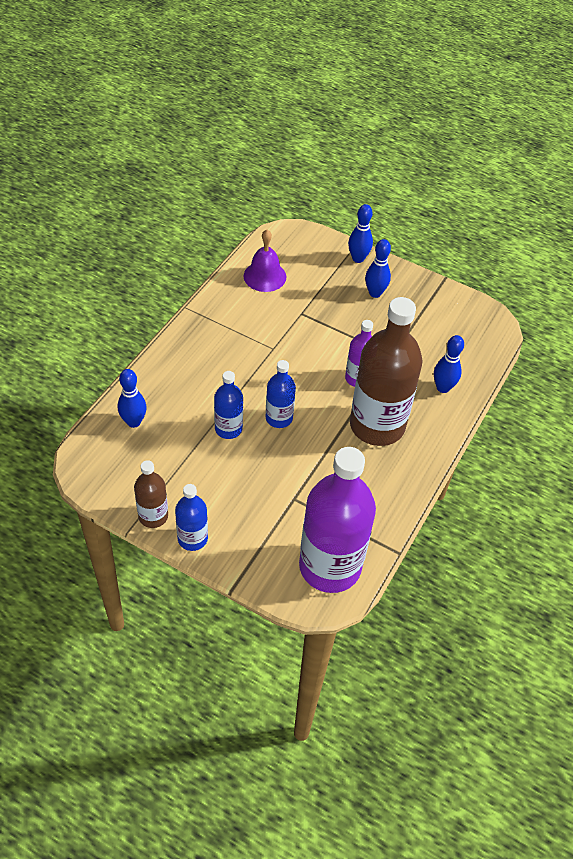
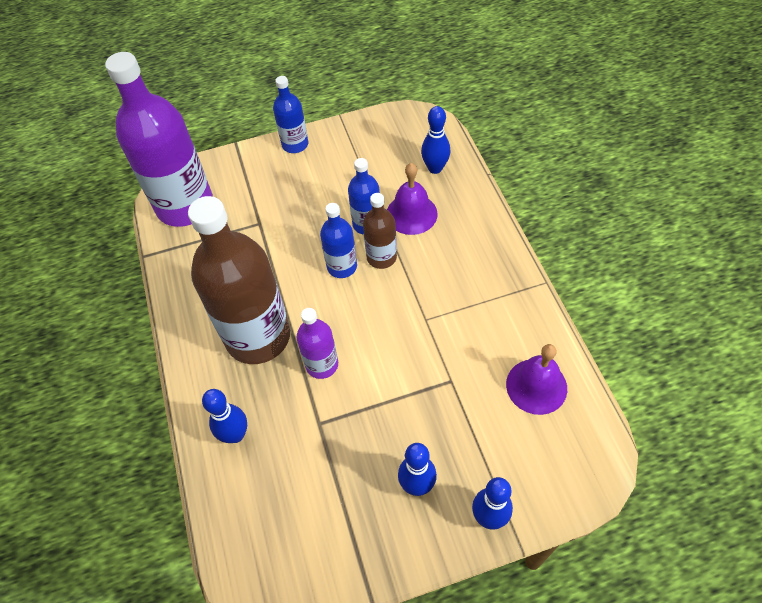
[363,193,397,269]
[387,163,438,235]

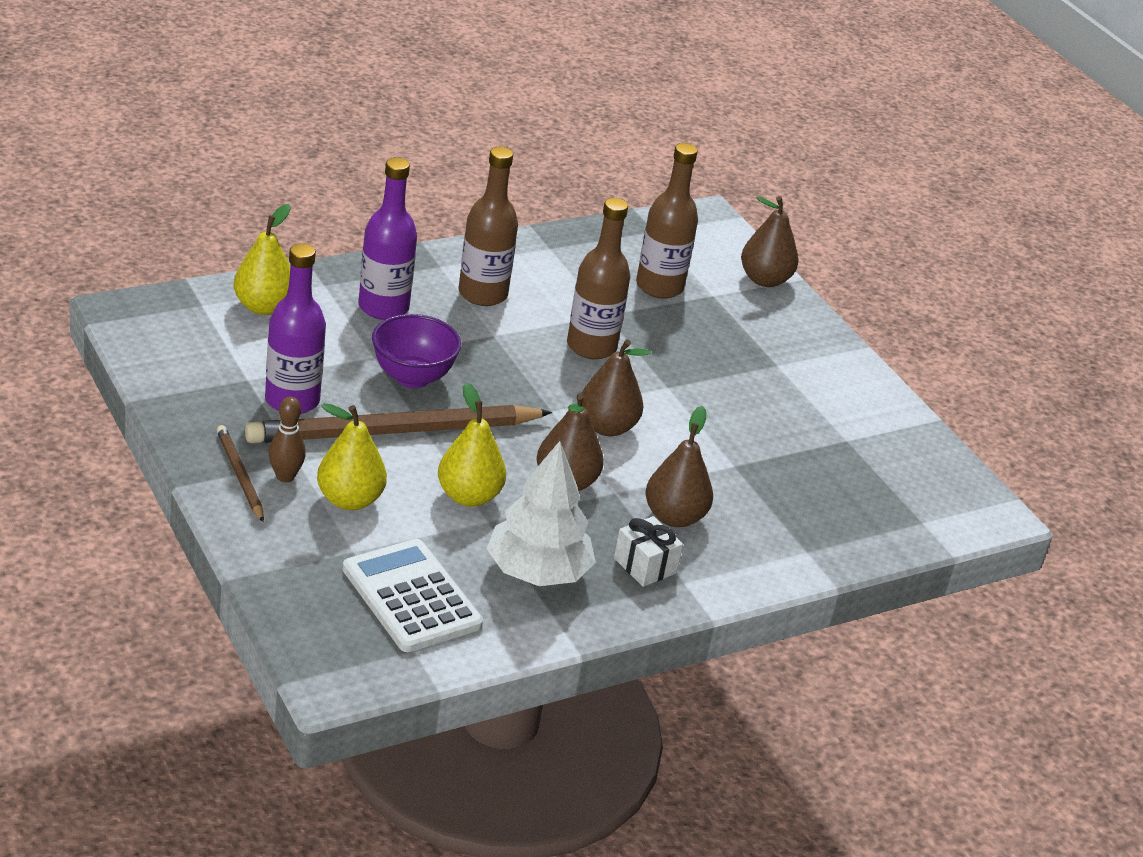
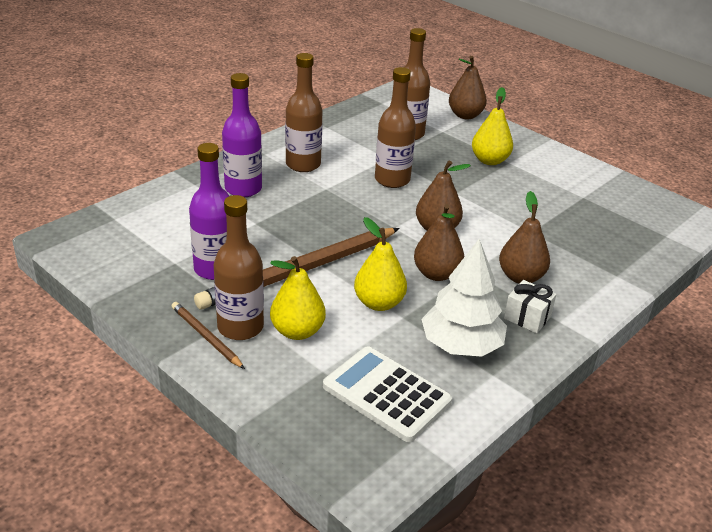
[214,195,264,340]
[472,87,513,165]
[372,314,461,388] (first image)

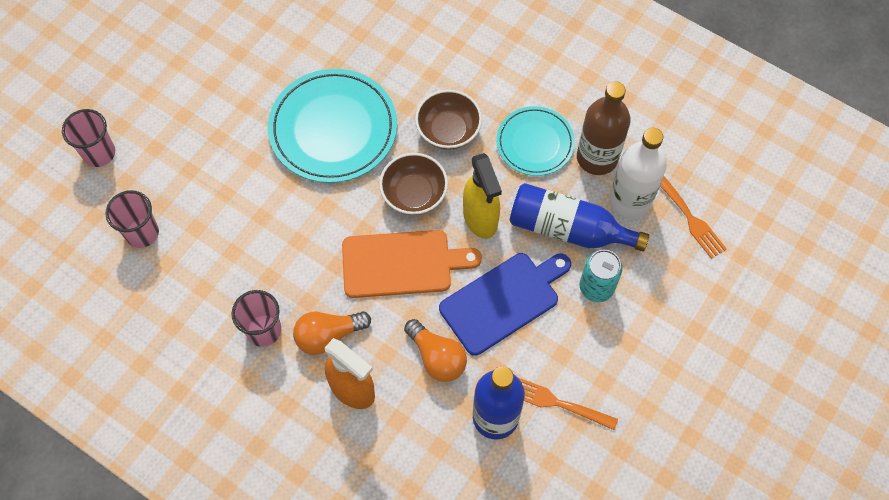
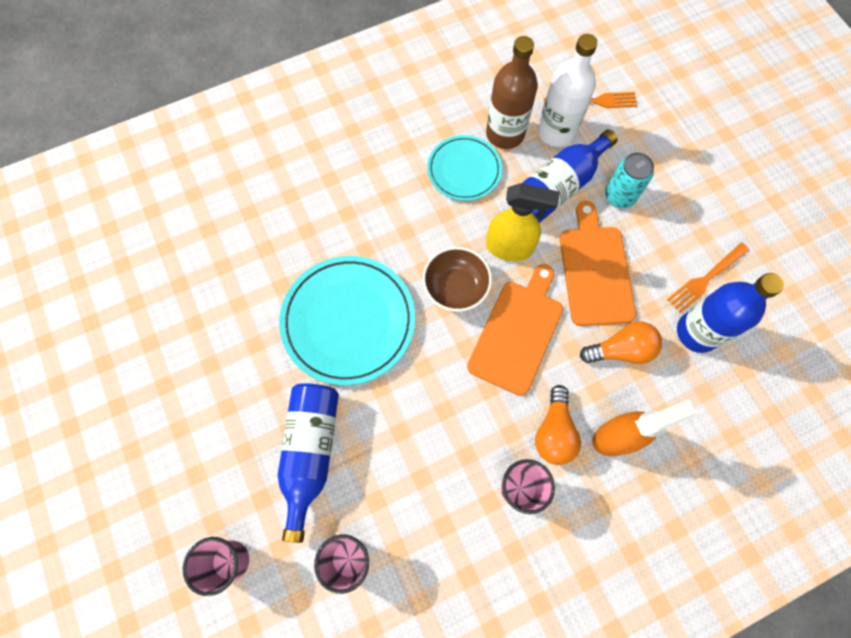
[278,383,339,543]
[560,201,636,326]
[415,90,482,150] (first image)

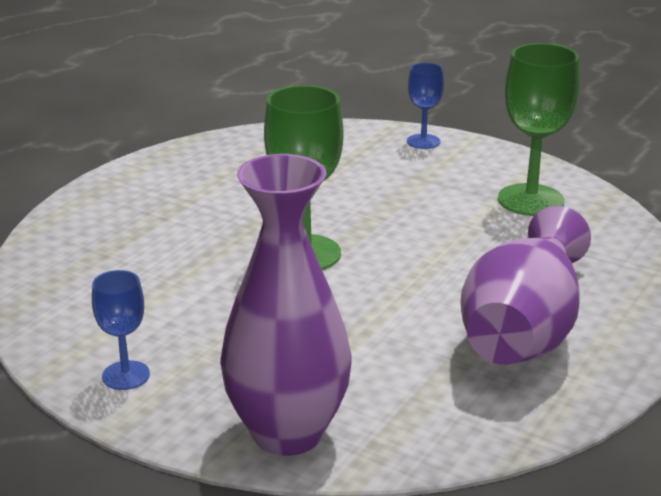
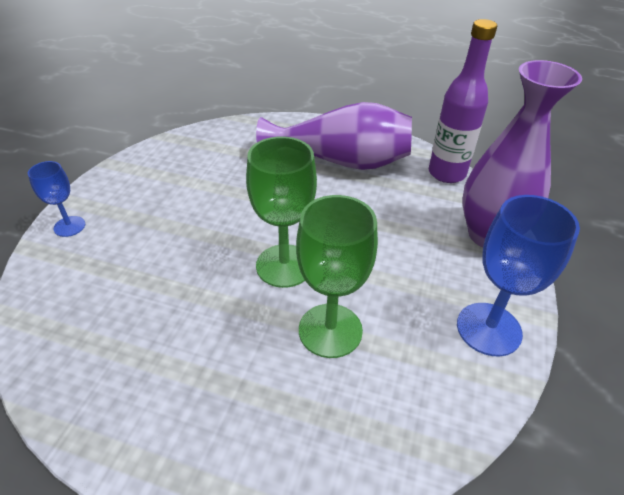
[296,195,378,358]
[429,19,497,183]
[457,195,580,357]

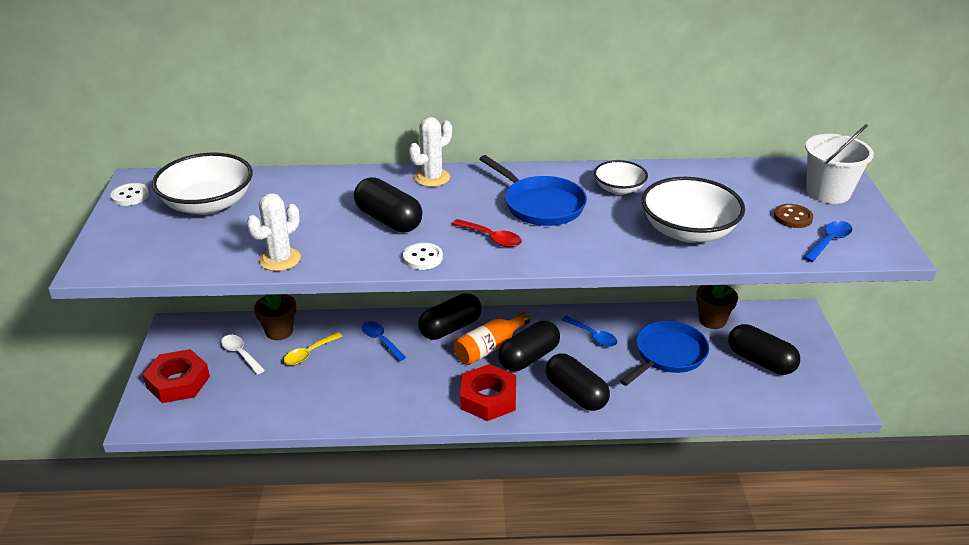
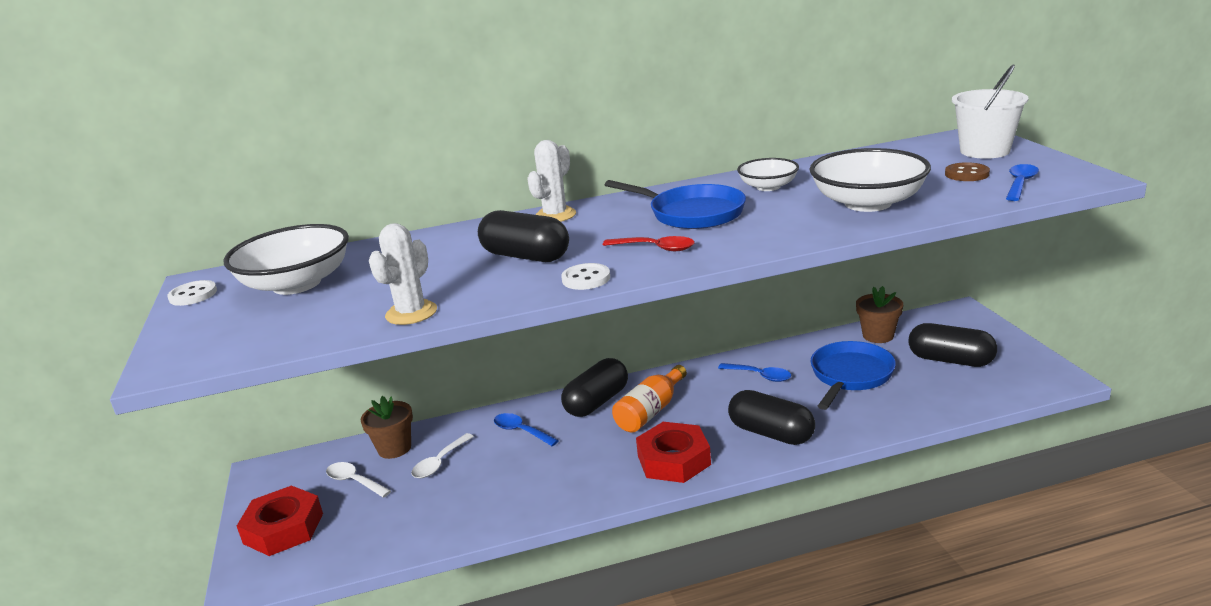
[411,433,474,478]
[498,320,560,371] (first image)

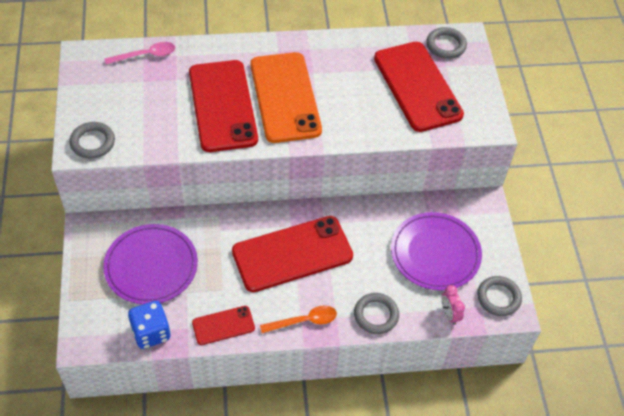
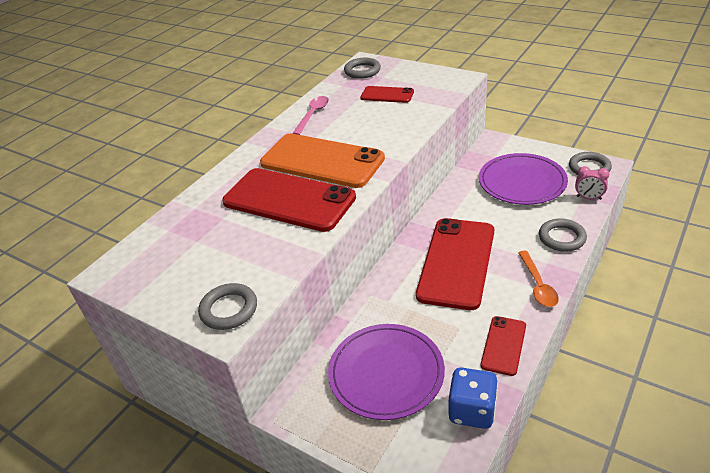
[292,96,329,135]
[360,86,414,103]
[518,251,559,307]

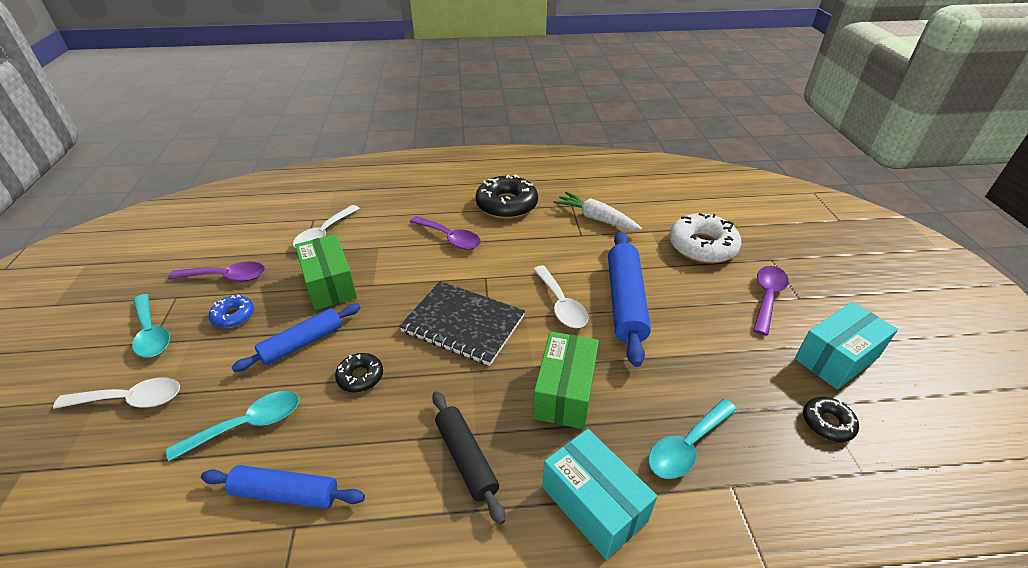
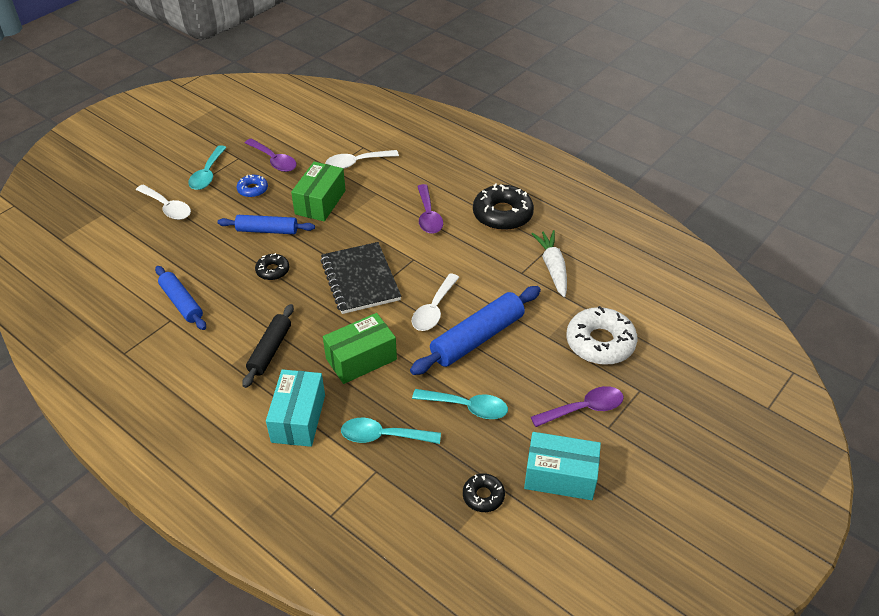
[412,389,508,419]

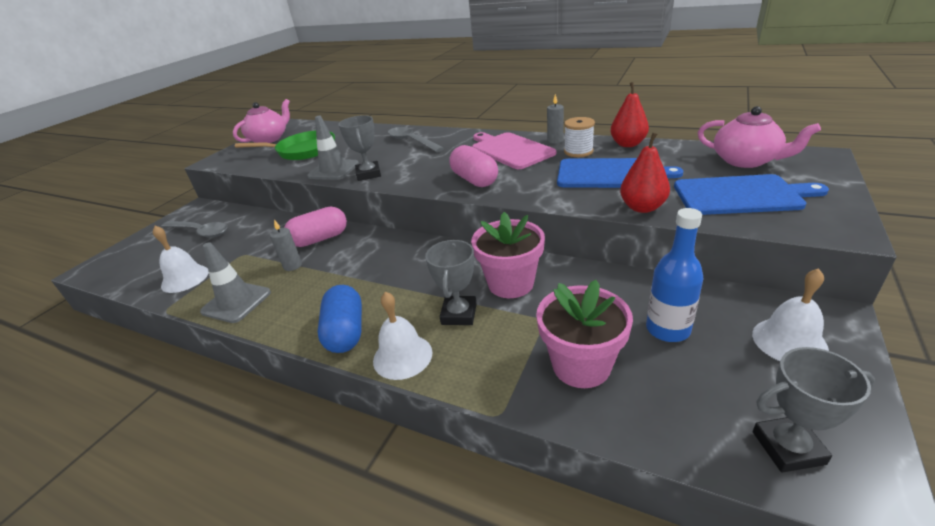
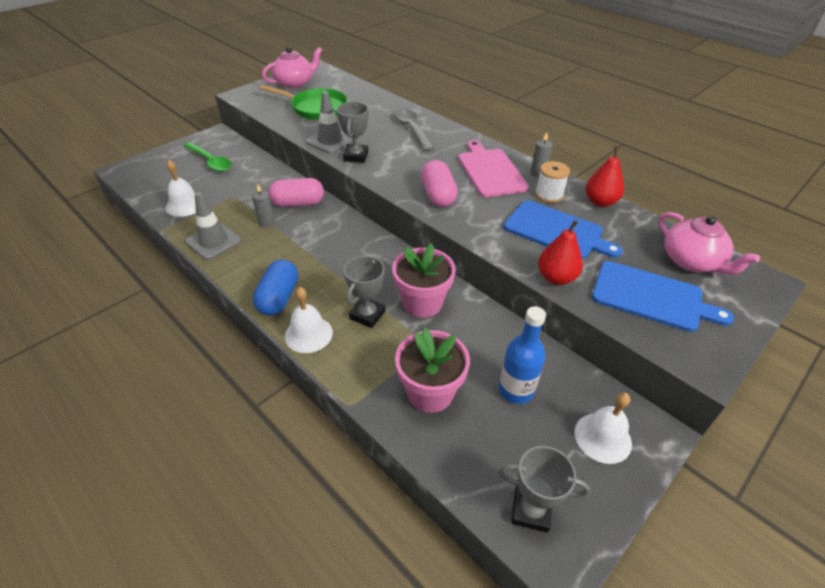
[184,142,232,172]

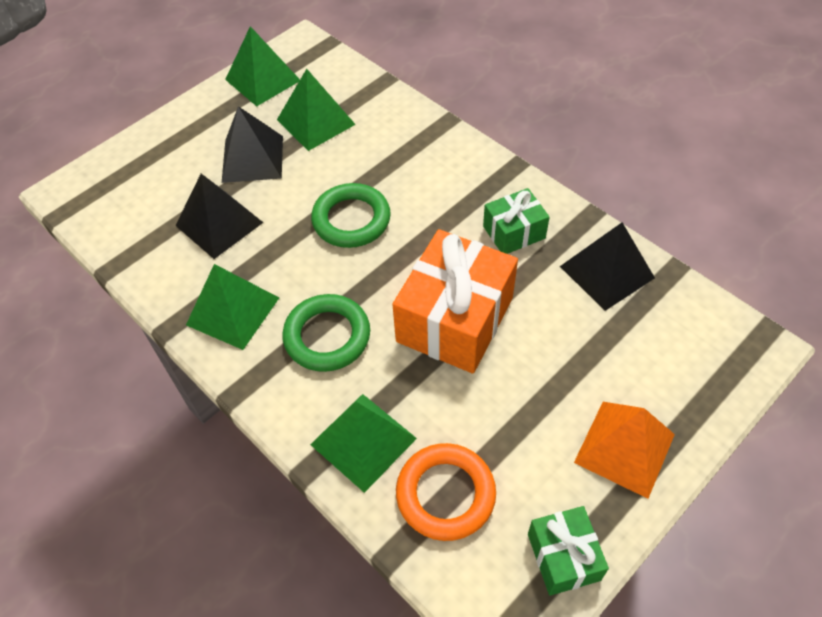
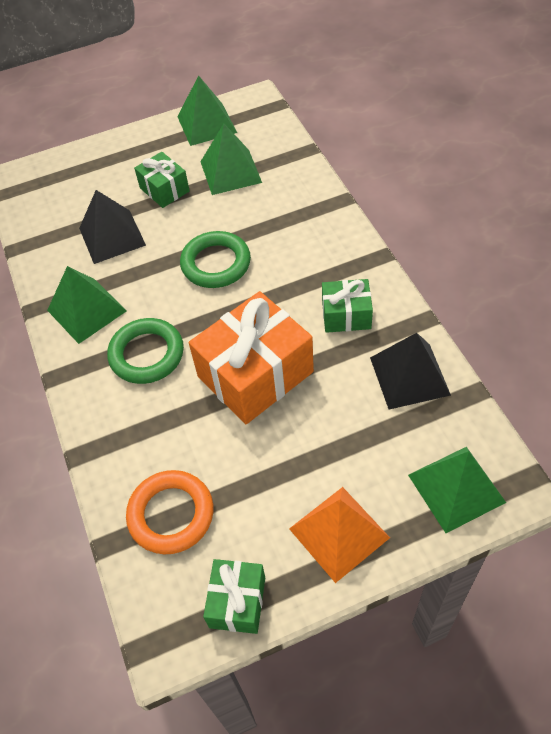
[134,152,190,208]
[408,447,506,533]

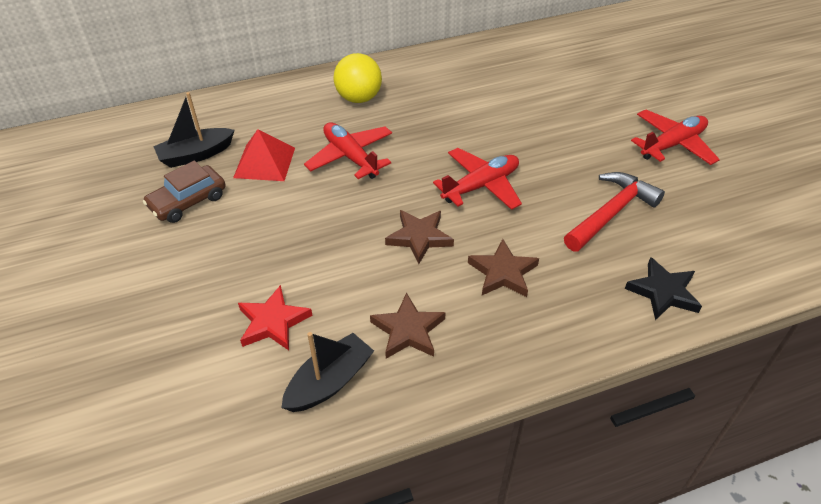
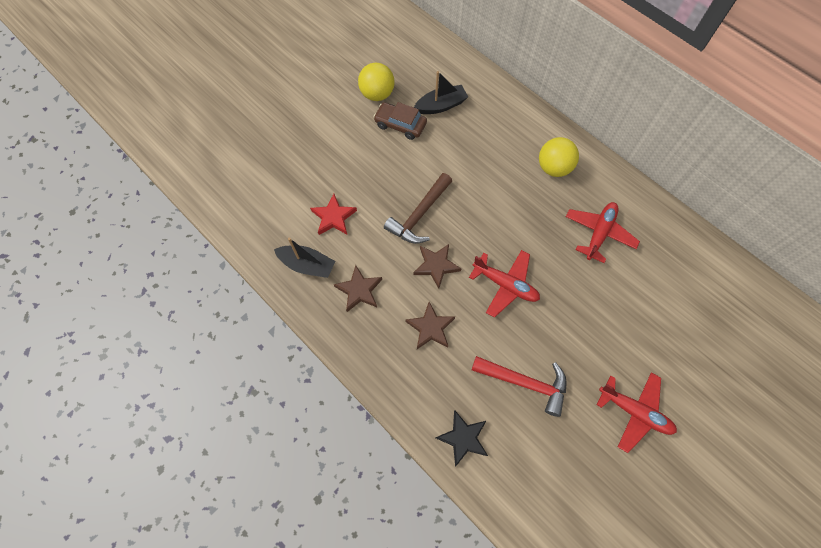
[358,63,395,101]
[384,173,452,244]
[414,71,468,114]
[566,202,640,263]
[233,129,295,181] (first image)

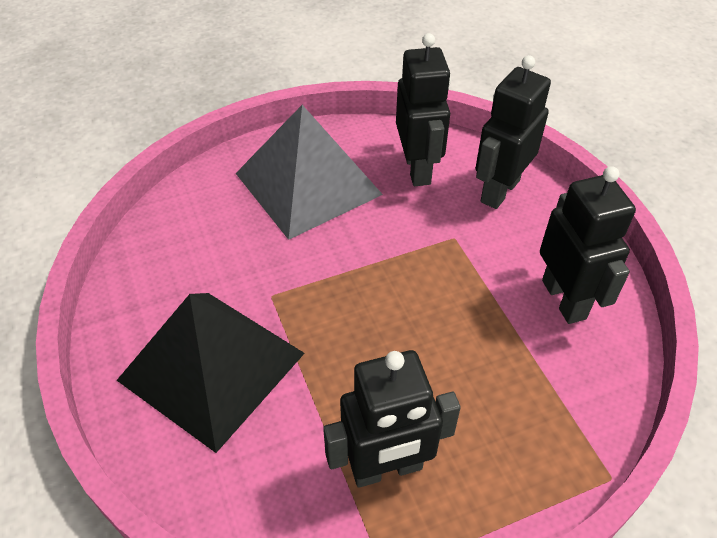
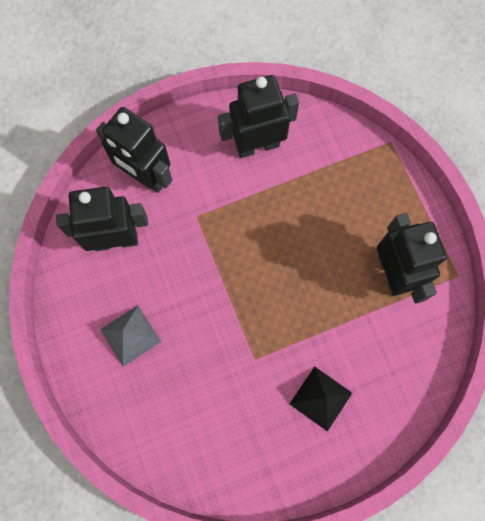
[100,306,161,367]
[290,367,352,432]

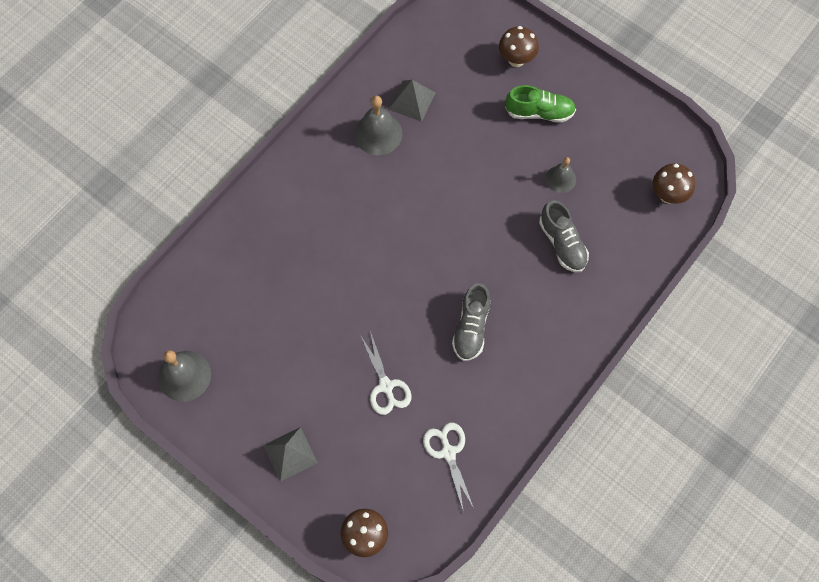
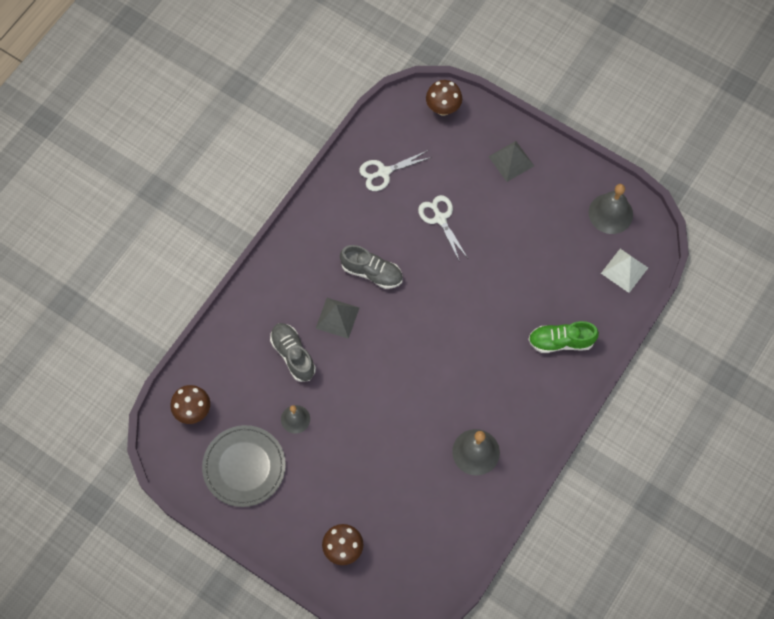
[202,425,286,507]
[315,298,359,339]
[340,245,403,289]
[359,150,432,191]
[528,321,599,353]
[601,249,648,293]

